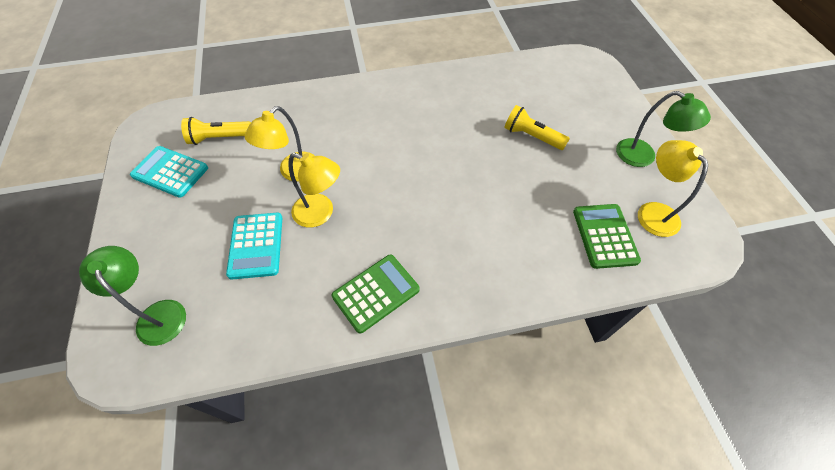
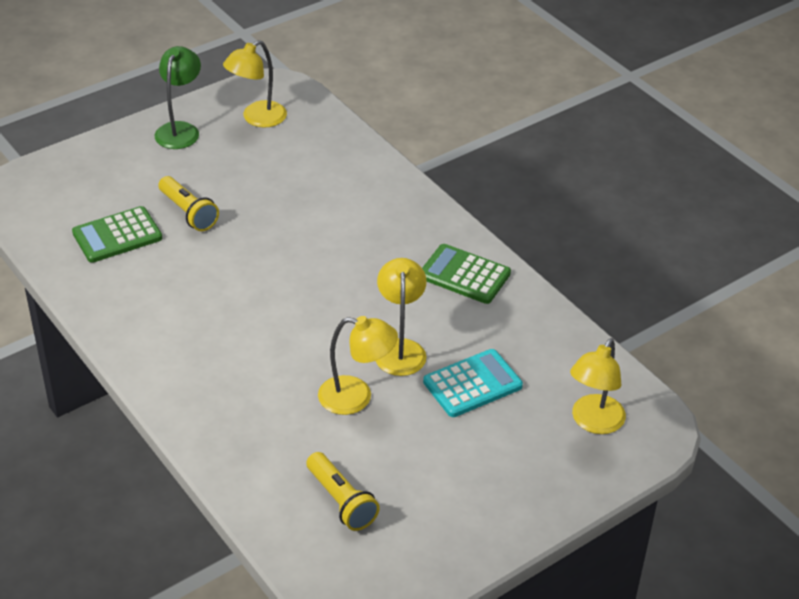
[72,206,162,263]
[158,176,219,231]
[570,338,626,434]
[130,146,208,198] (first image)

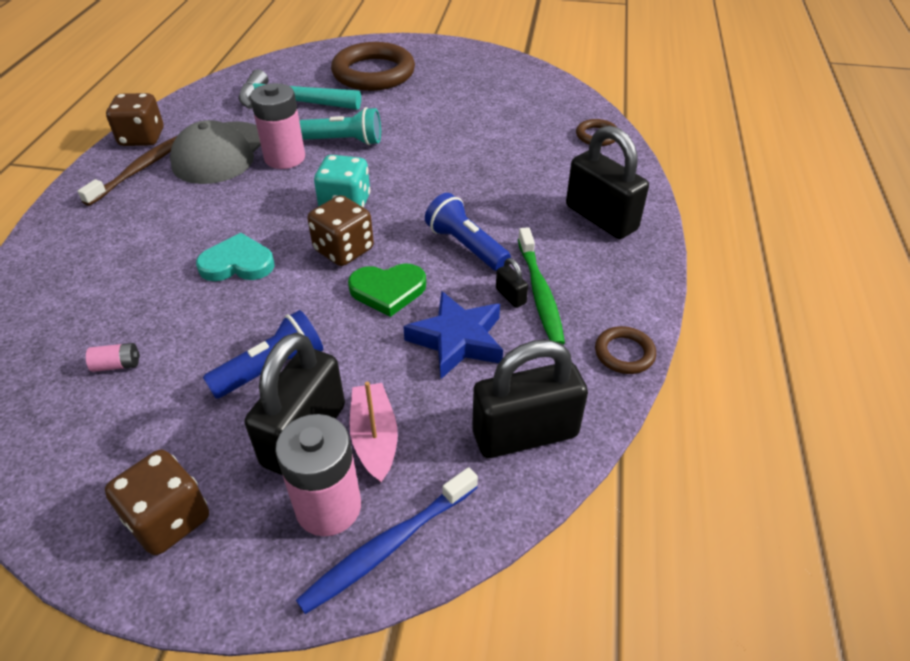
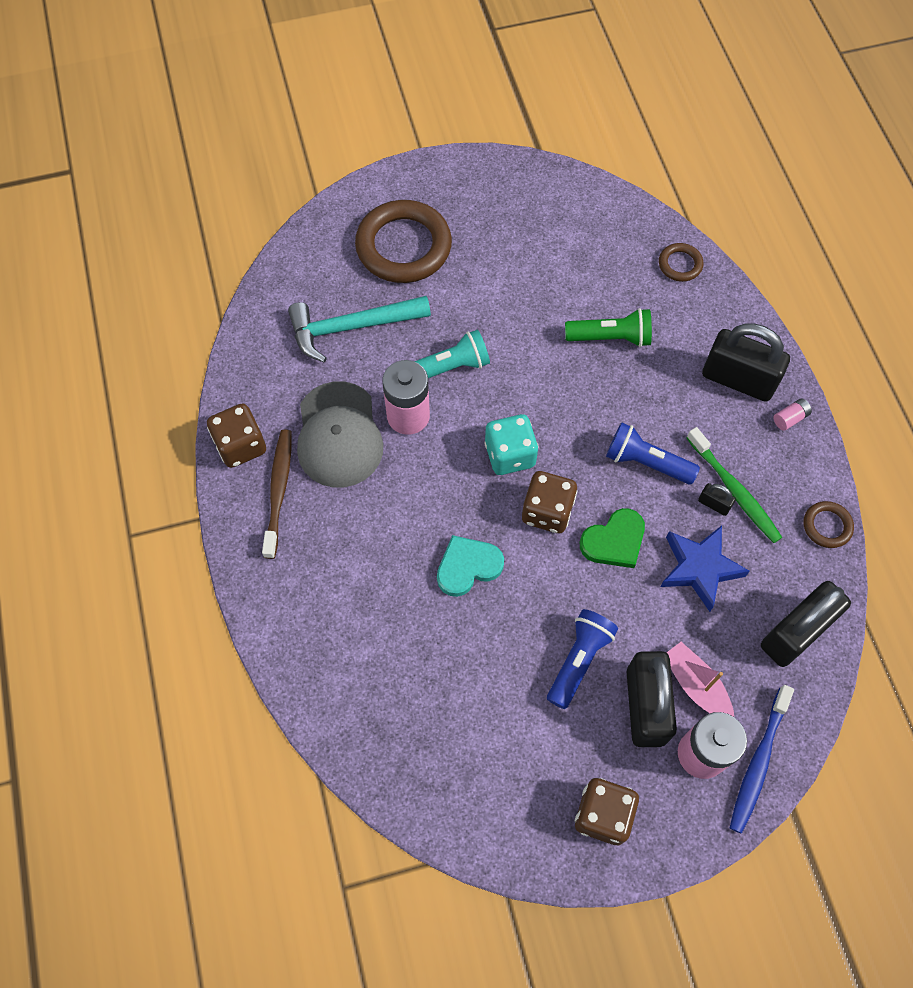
[565,308,652,347]
[773,398,812,431]

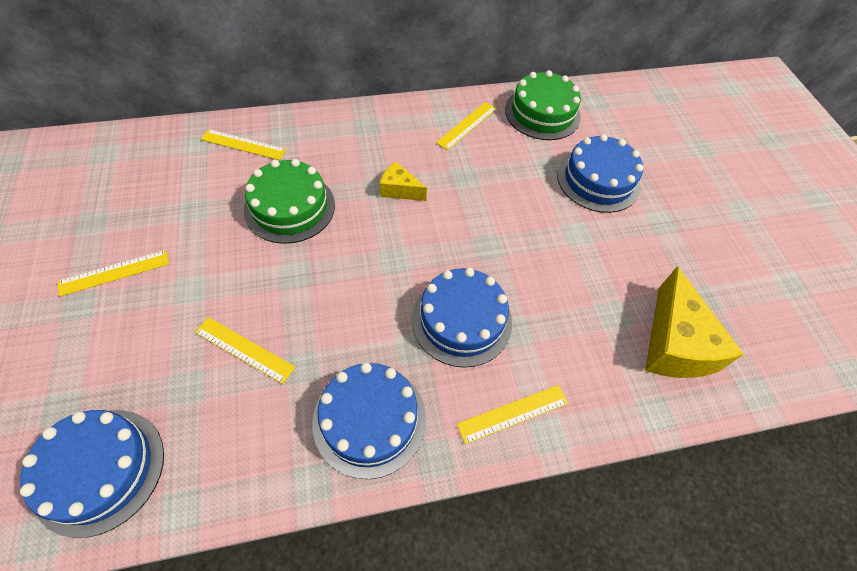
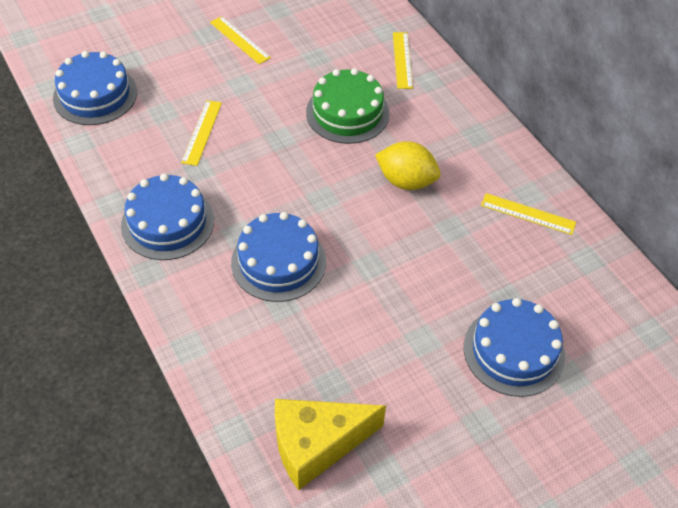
[375,141,441,190]
[457,385,568,444] (first image)
[505,70,581,140] (first image)

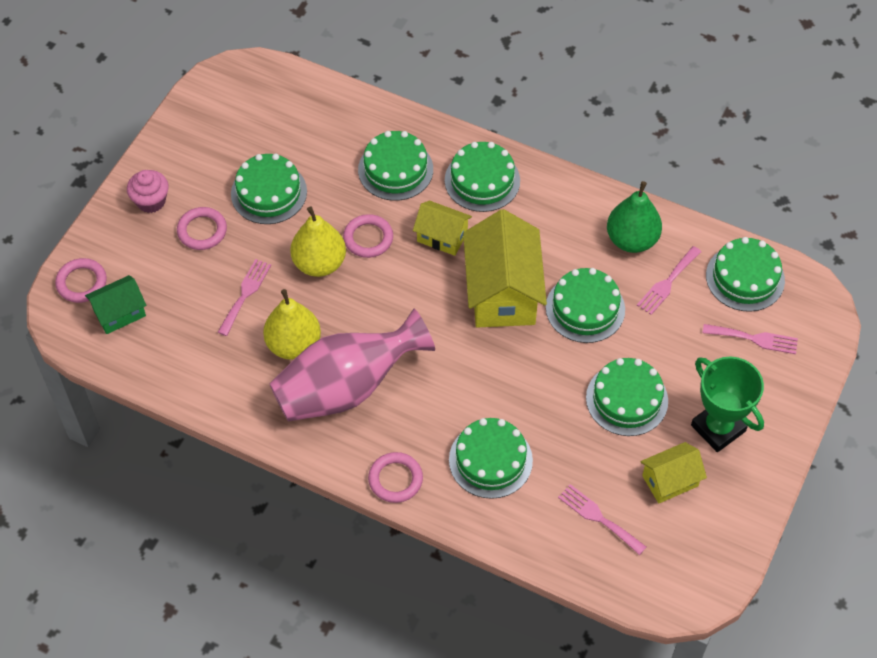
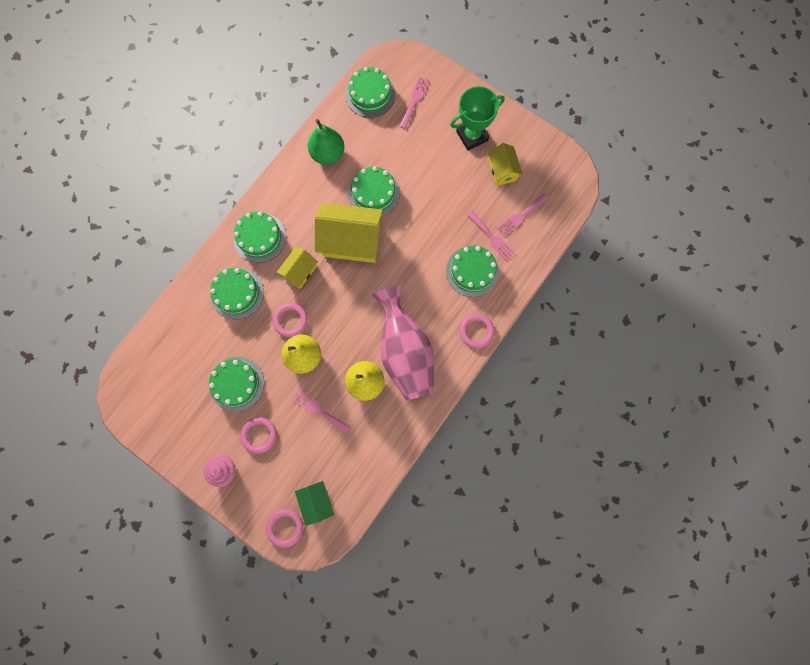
[467,211,515,261]
[586,358,668,436] (first image)

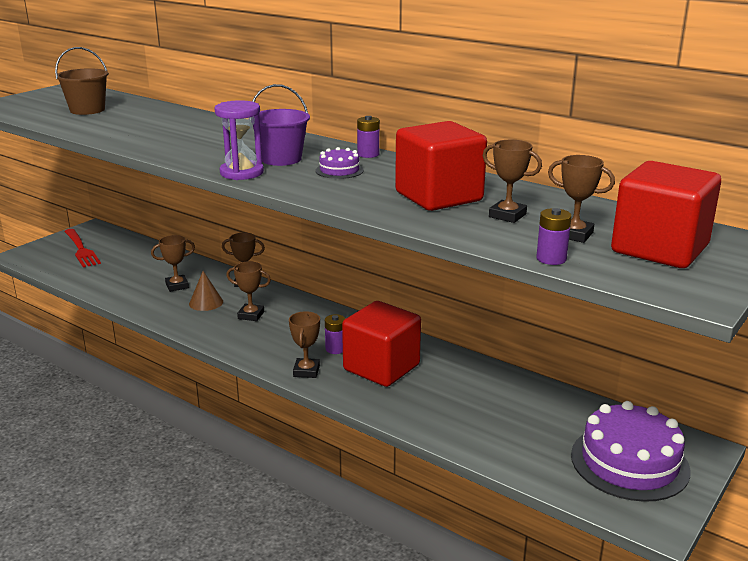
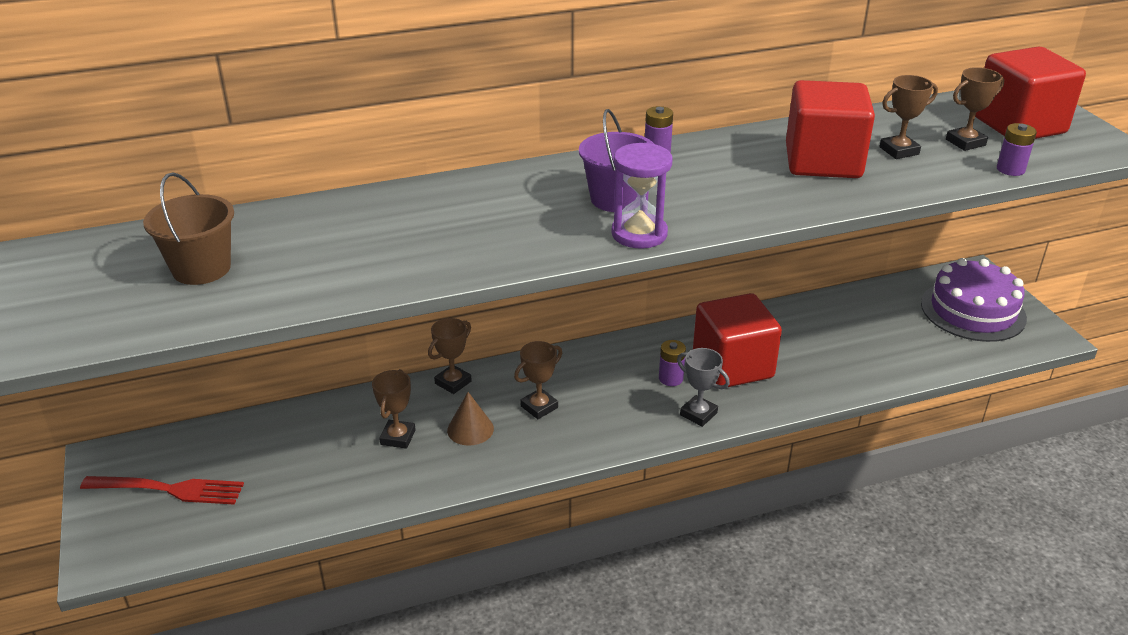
[677,348,730,427]
[316,147,364,179] (first image)

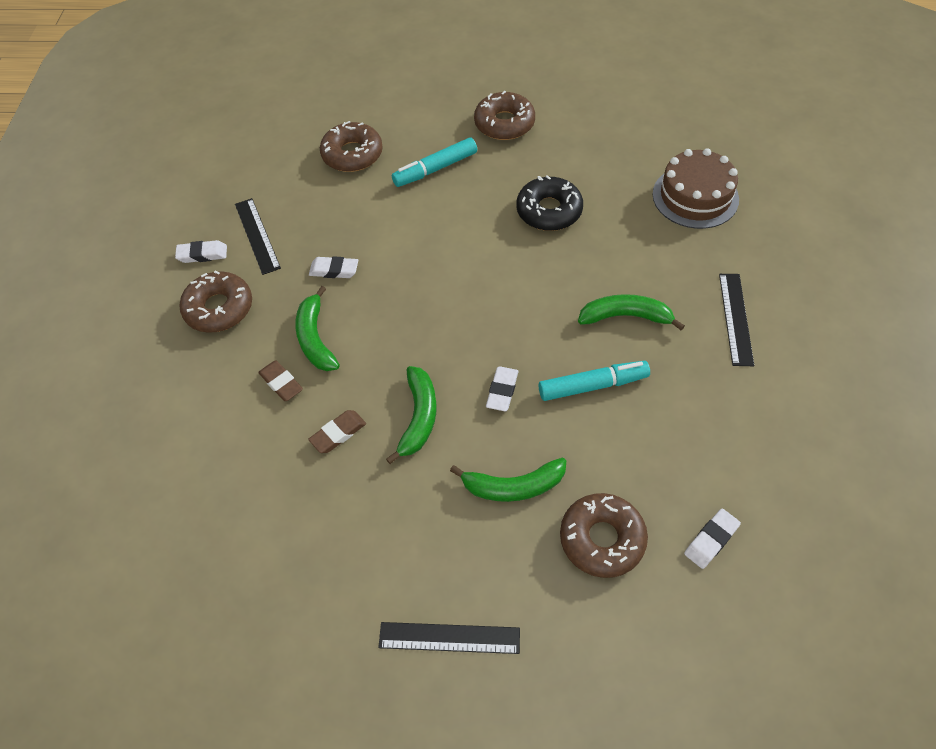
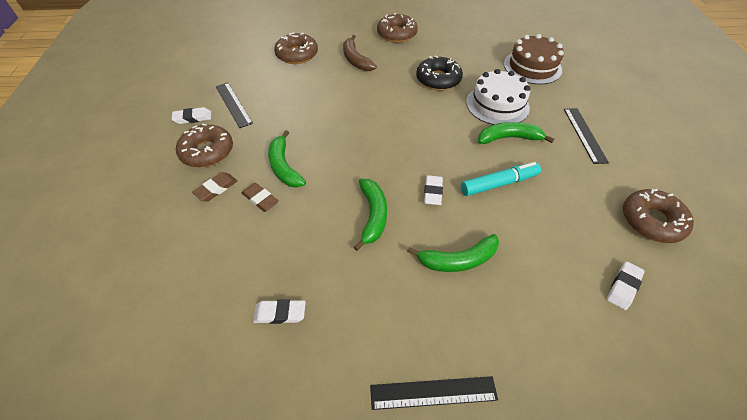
[192,172,237,201]
[253,299,306,324]
[343,35,377,71]
[466,69,530,125]
[623,189,694,243]

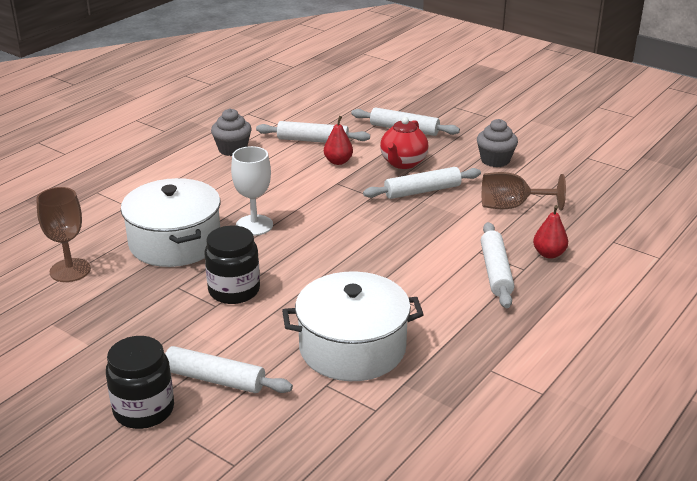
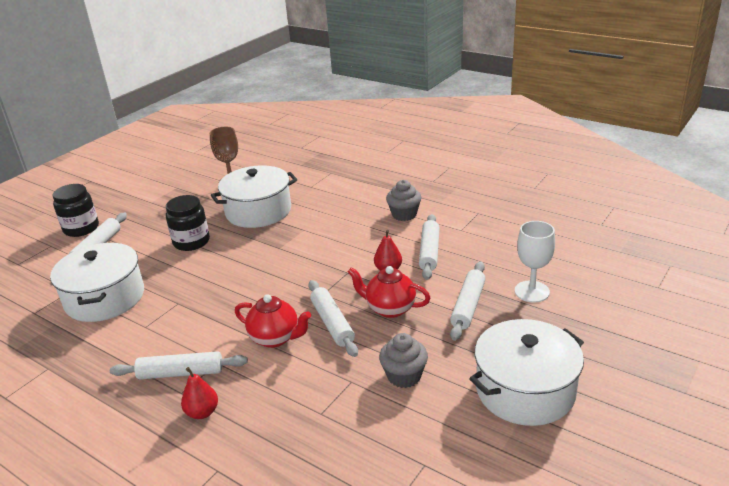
[235,294,311,348]
[469,319,584,426]
[515,221,555,303]
[482,172,566,210] (first image)

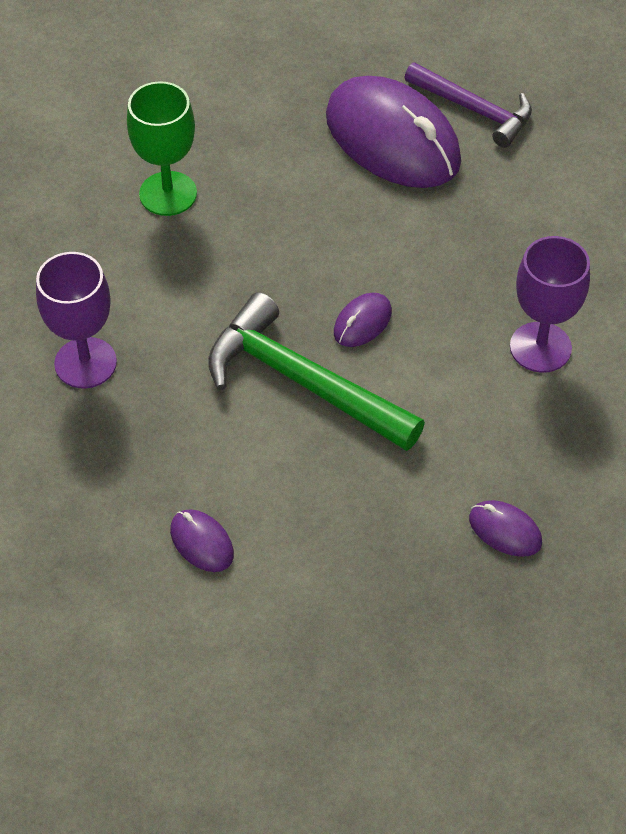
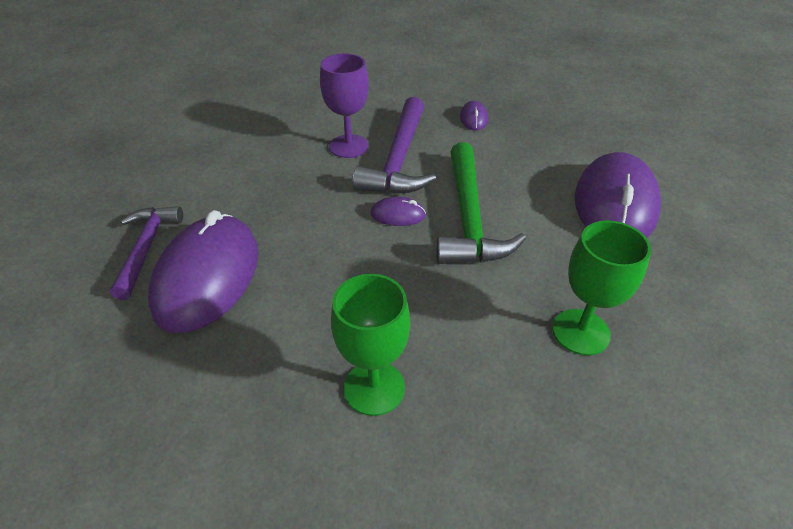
[352,97,436,194]
[552,220,651,355]
[574,152,661,238]

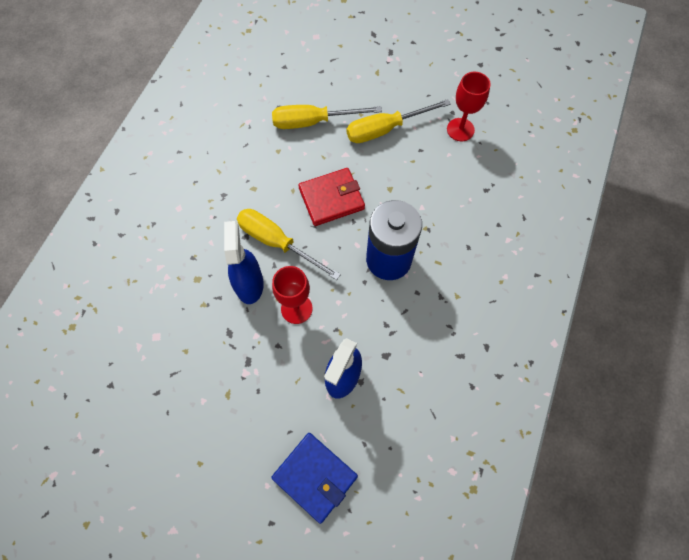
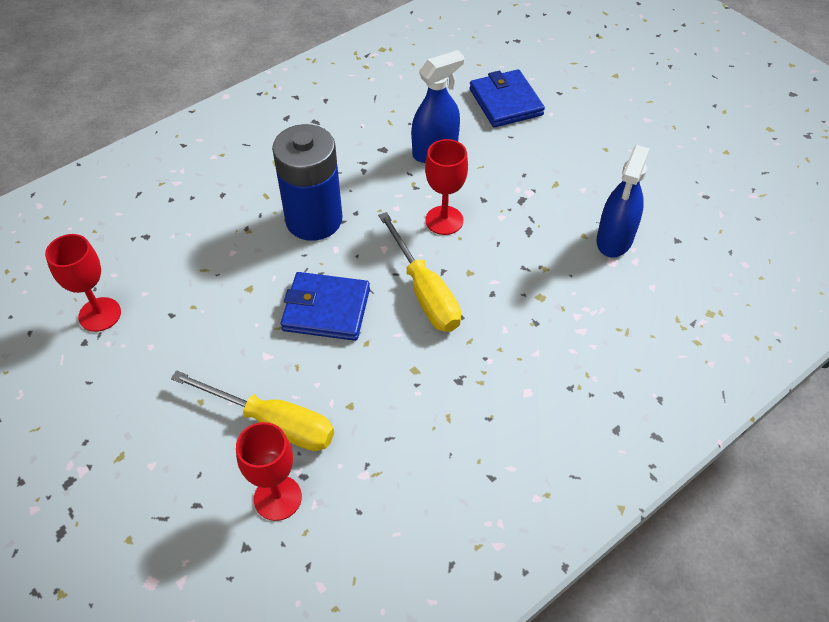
[236,422,302,521]
[281,272,370,341]
[596,145,650,258]
[347,99,451,143] (first image)

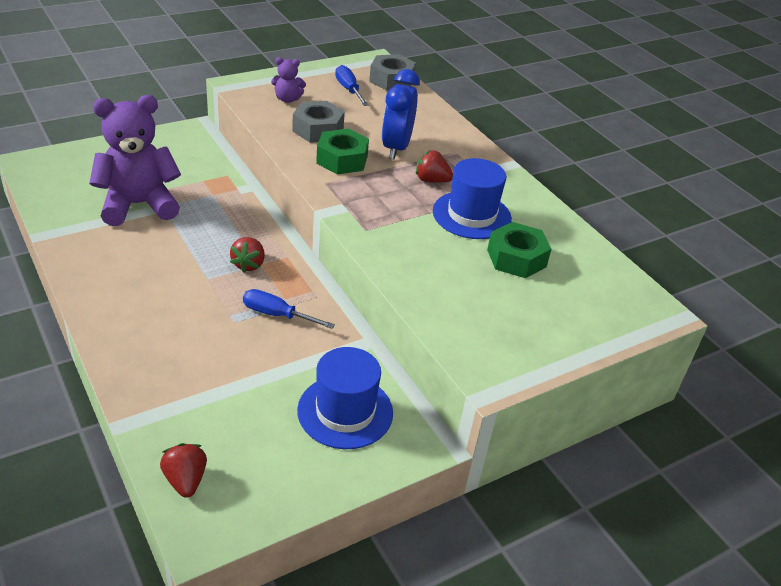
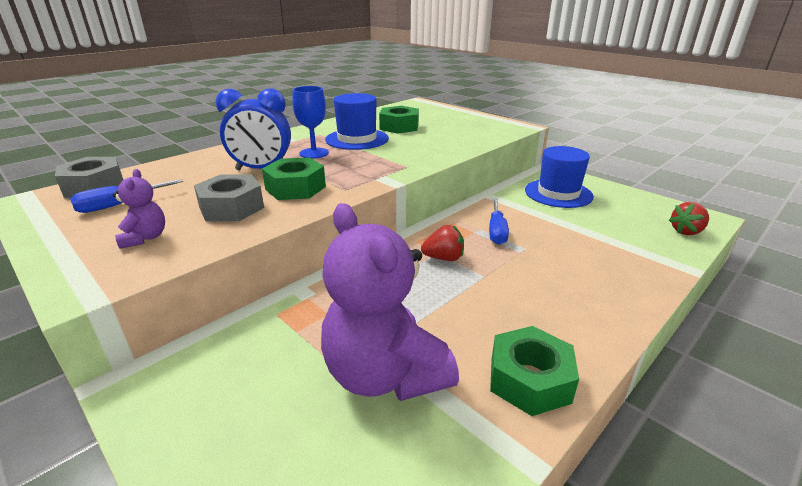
[292,86,329,159]
[490,326,579,416]

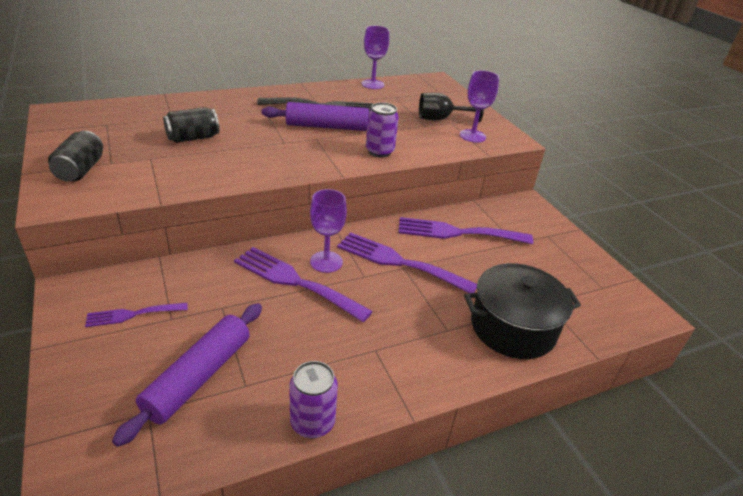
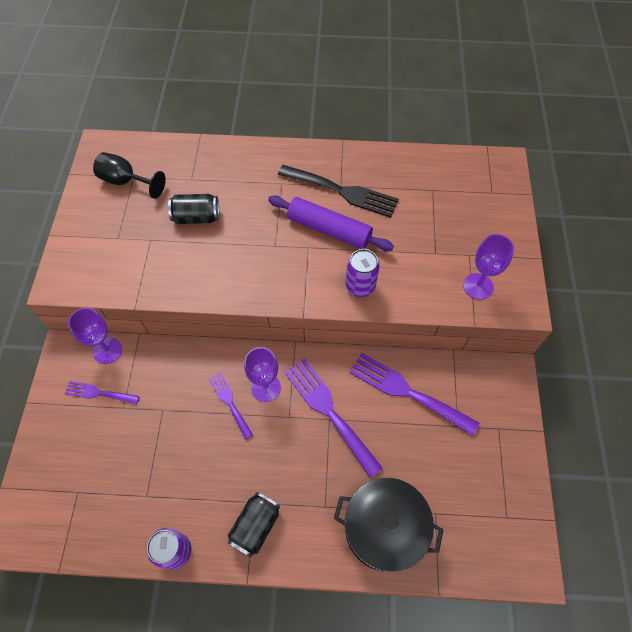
[68,308,122,364]
[93,152,166,199]
[209,372,253,439]
[228,492,280,558]
[112,303,262,447] (first image)

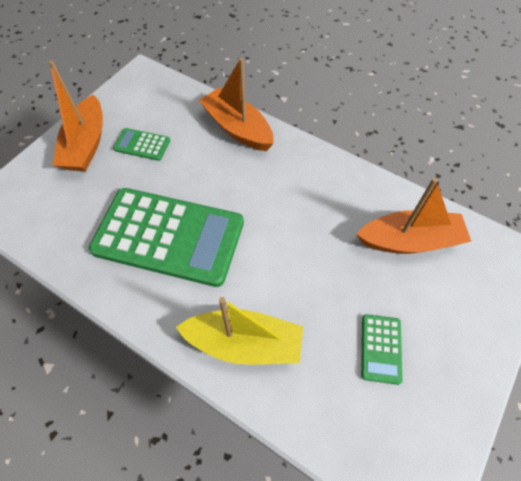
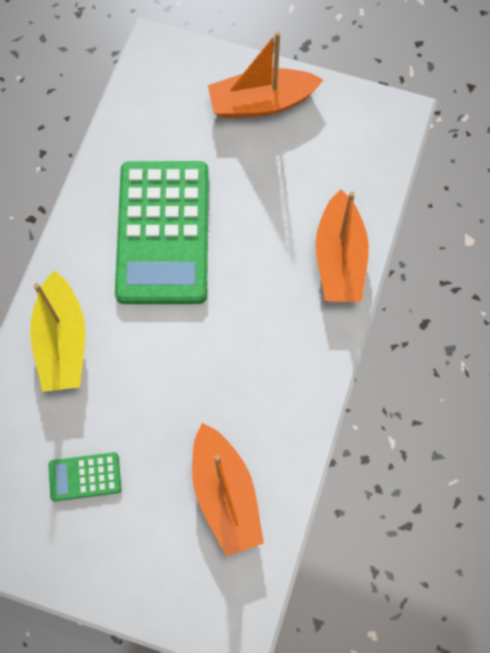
[316,189,369,302]
[113,128,170,161] (first image)

